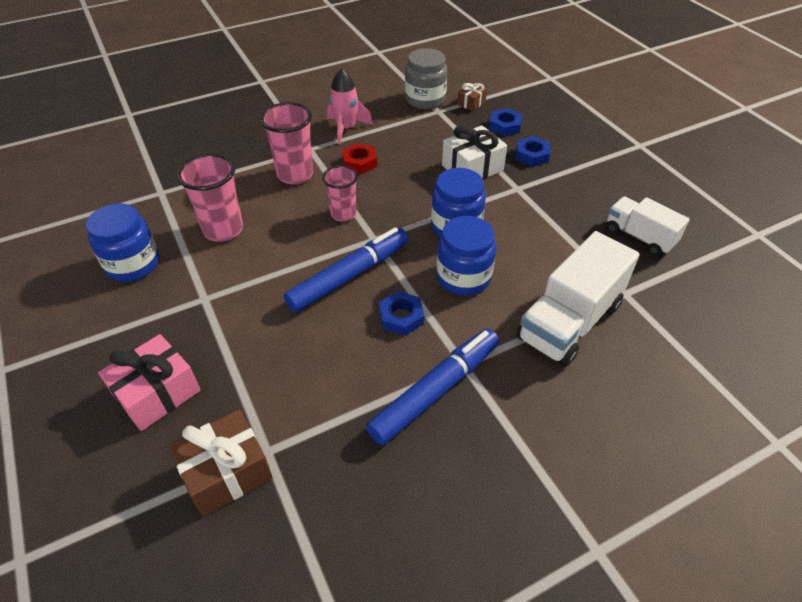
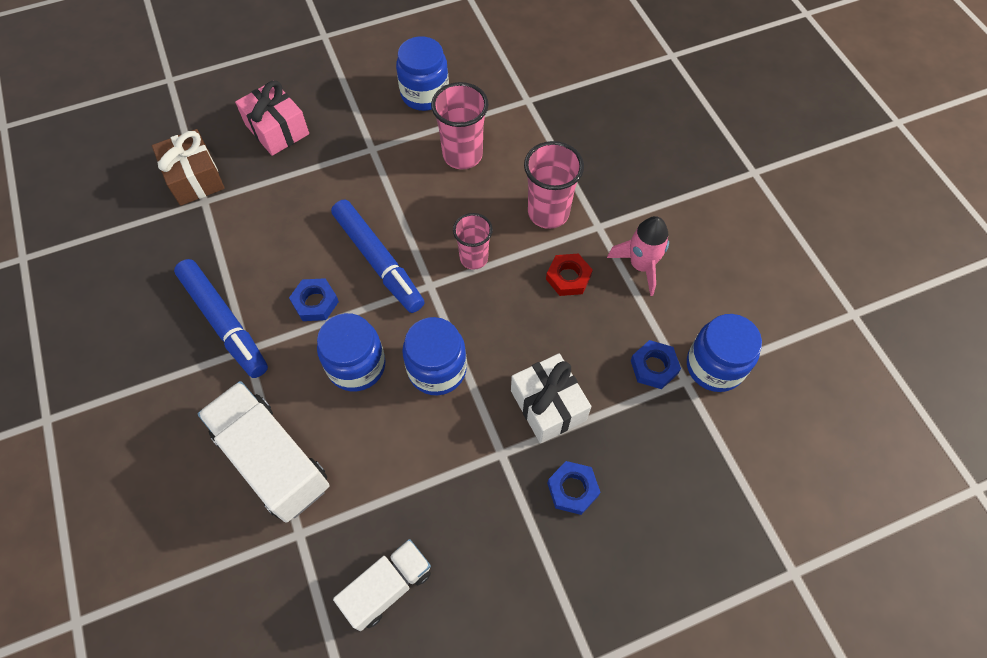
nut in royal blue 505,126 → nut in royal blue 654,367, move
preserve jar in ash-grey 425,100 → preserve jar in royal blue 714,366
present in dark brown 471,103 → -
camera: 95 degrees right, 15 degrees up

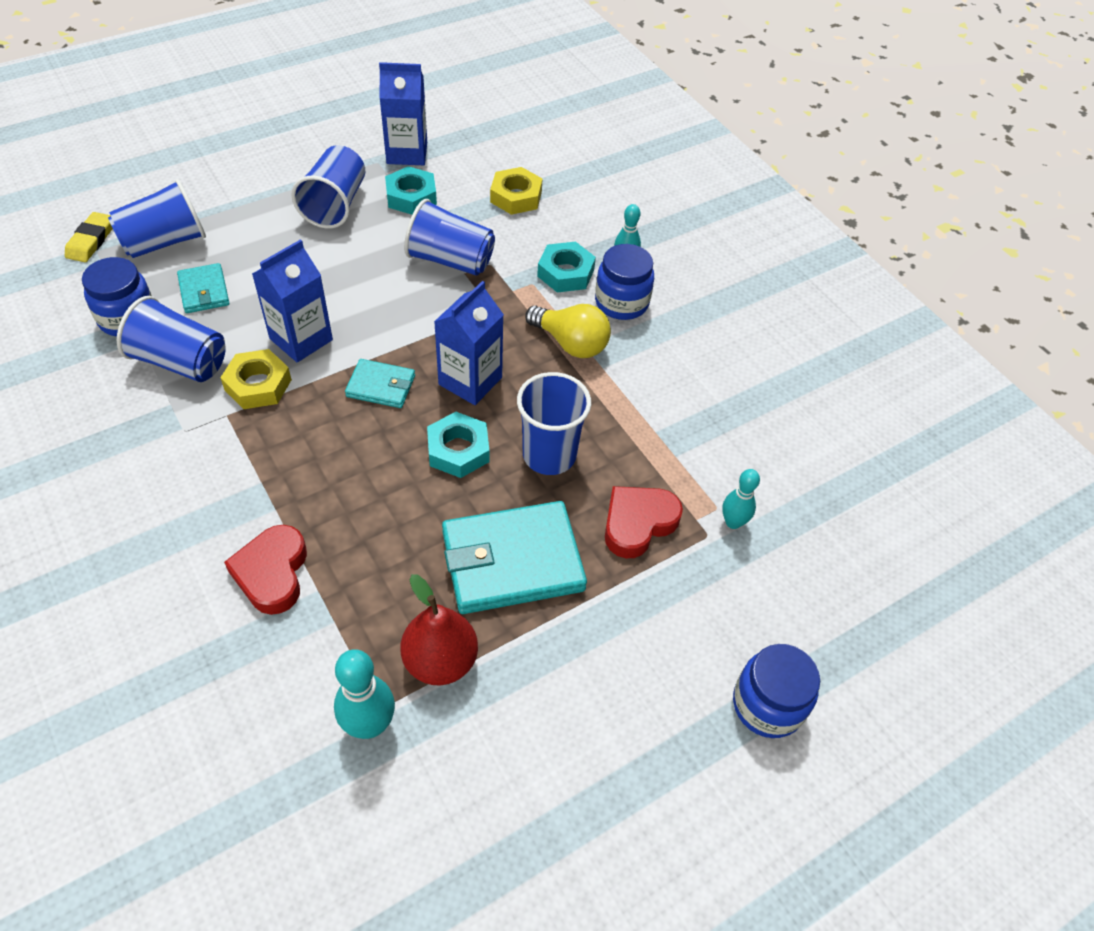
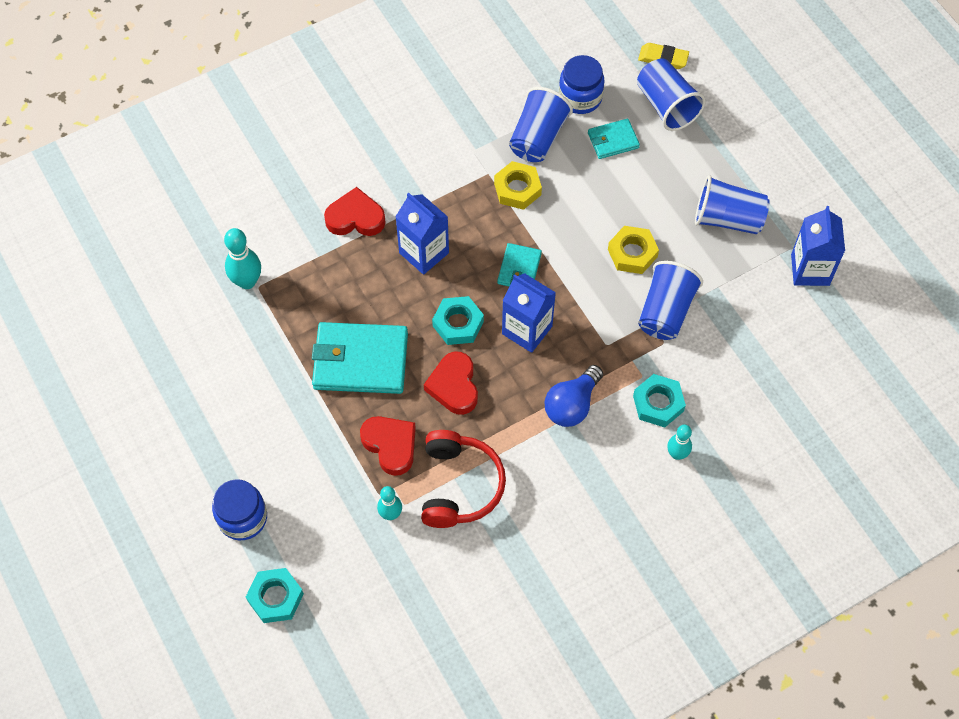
nut in turquoise 411,197 → nut in turquoise 275,597, move
billfold in turquoise 512,561 → billfold in turquoise 360,360, 75 degrees counterclockwise
carton in royal blue 301,339 → carton in royal blue 424,253, move
- → headphones in crimson 459,485
beaker in royal blue 549,455 → heart in crimson 454,386
light bulb in bright yellow 570,343 → light bulb in royal blue 572,405
nut in bright yellow 516,197 → nut in bright yellow 632,253, move
pear in crimson 440,661 → -
preserve jar in royal blue 621,302 → -
camera: 95 degrees right, 10 degrees up

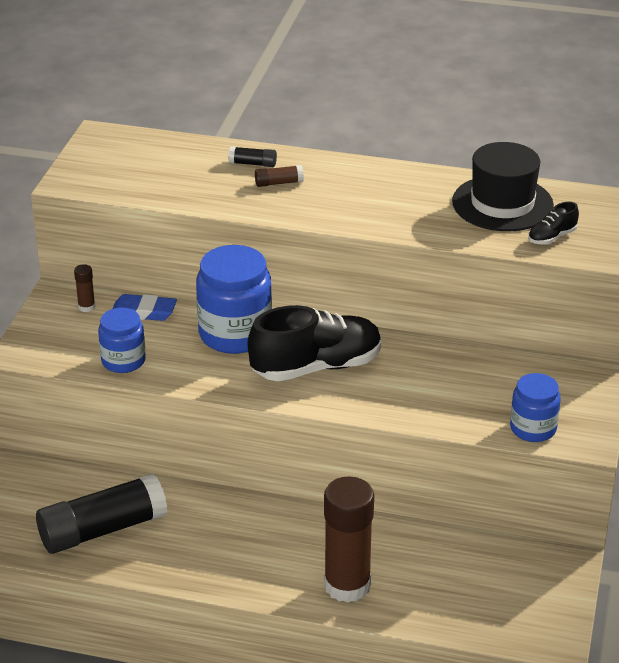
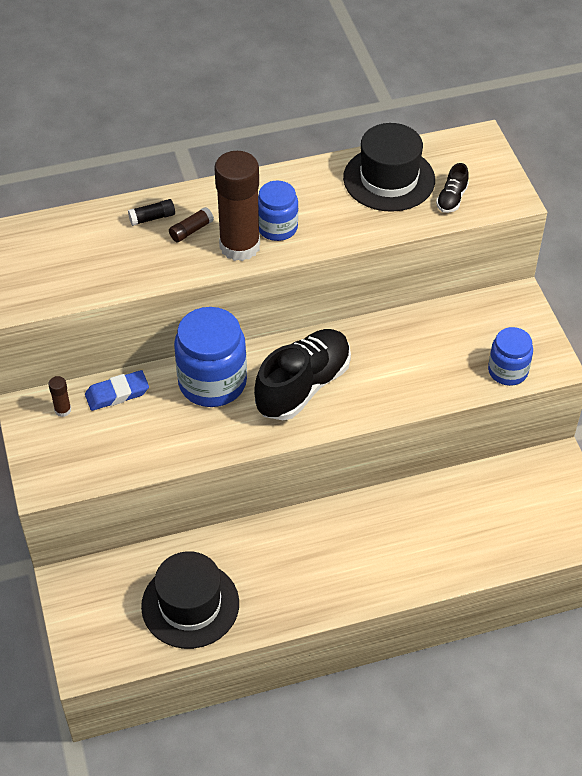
glue in jet-black 102,529 → top hat in jet-black 190,605
glue in dark brown 347,585 → glue in dark brown 239,246, move
preserve jar in royal blue 123,361 → preserve jar in royal blue 277,228, move
camera: 30 degrees left, 15 degrees up

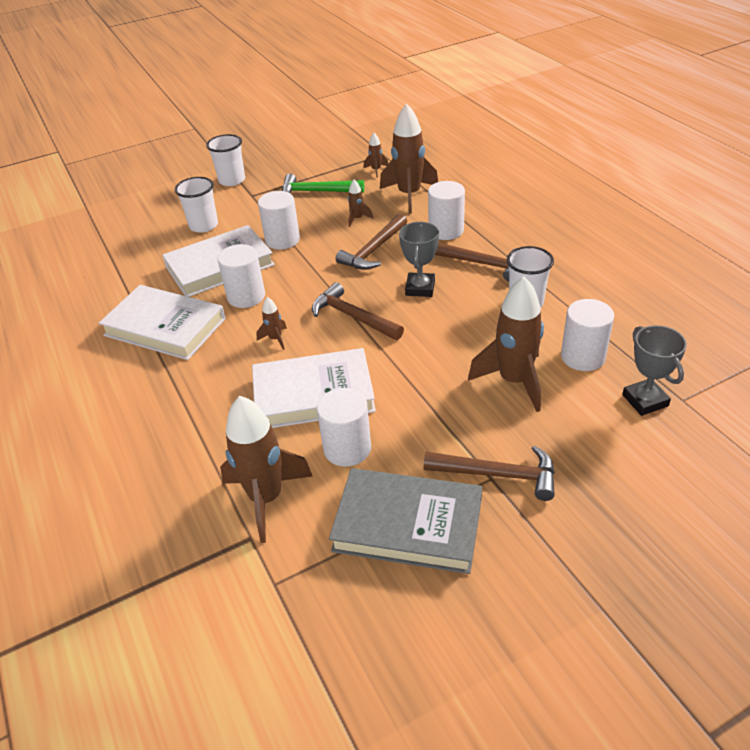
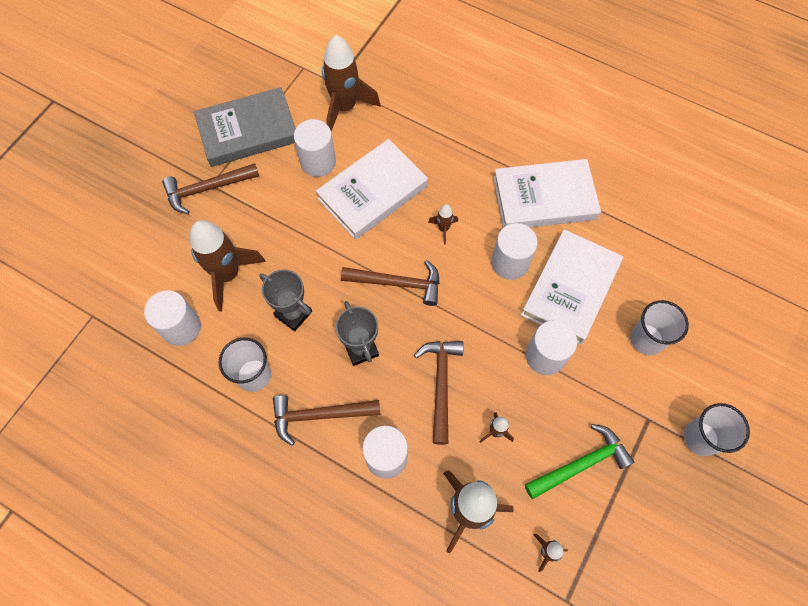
award cup in ash-grey 645,400 → award cup in ash-grey 293,314, move
camera: 145 degrees right, 25 degrees up

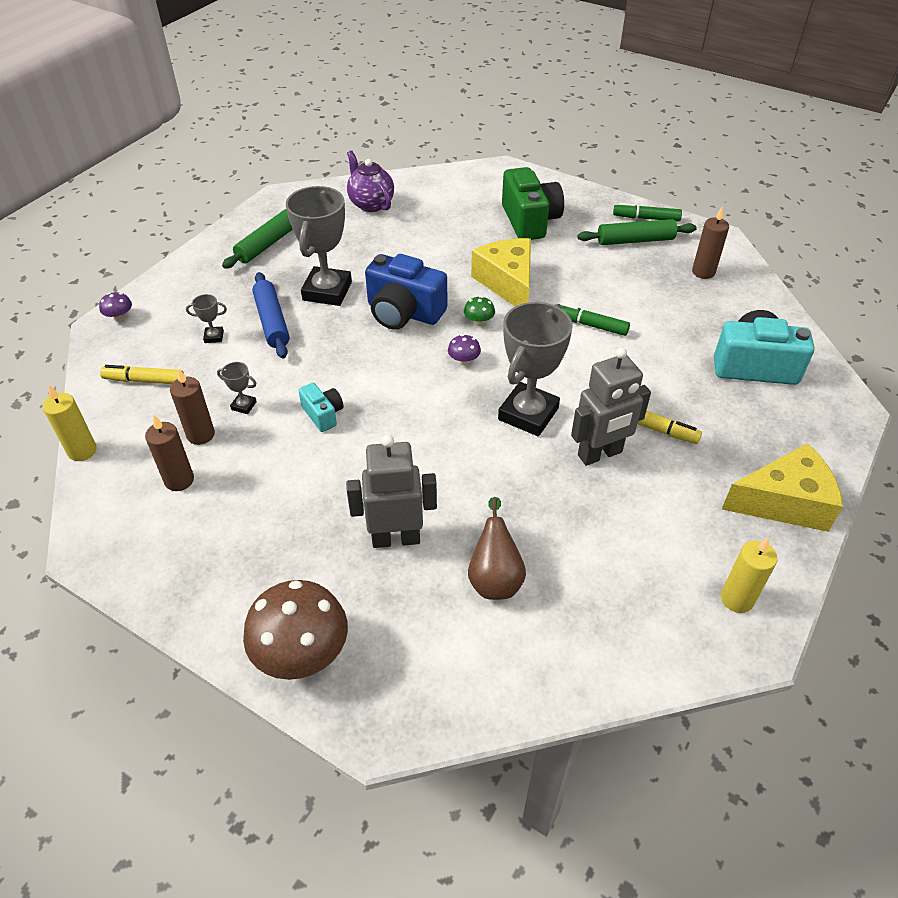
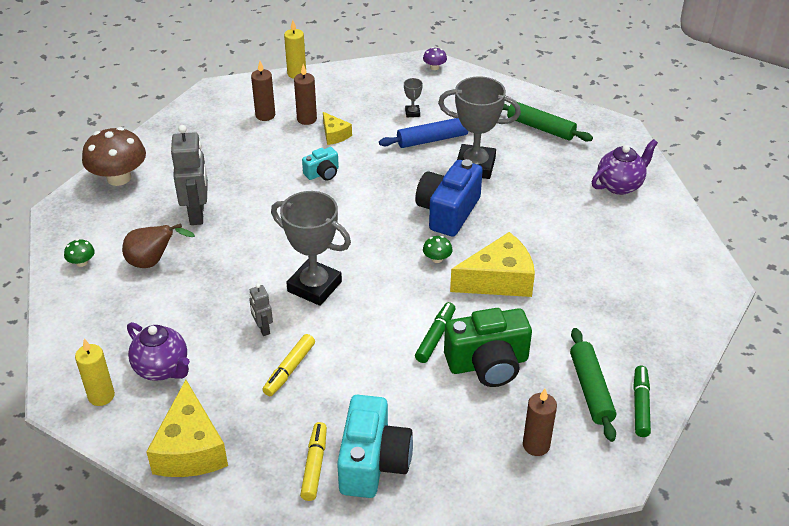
- → mushroom in leaf-green 82,262
- → tea pot in purple 162,369
robot figure in ash-grey 600,454 → robot figure in ash-grey 263,329, x0.52
marker in bright yellow 144,380 → marker in bright yellow 314,465, move
award cup in ash-grey 244,406 → piece of cheese in bright yellow 334,135
compact camera in leaf-green 530,221 → compact camera in leaf-green 488,364, move
mushroom in purple 464,361 → -
camera: 90 degrees right, 5 degrees down

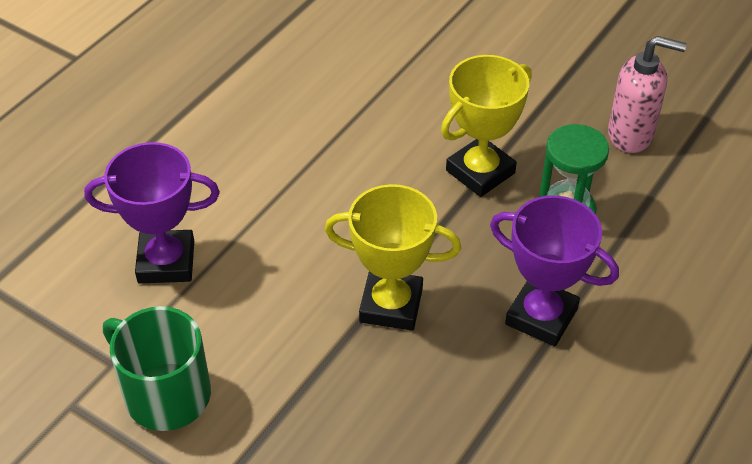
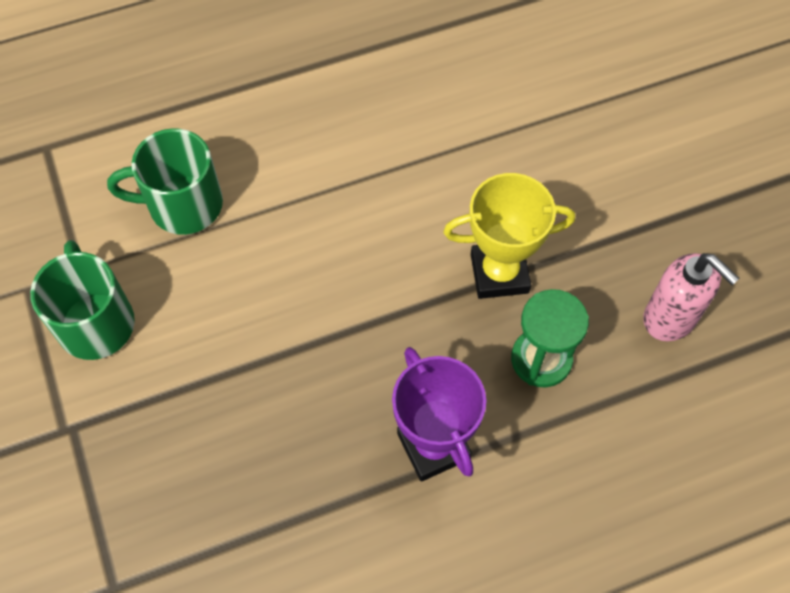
award cup in purple 166,262 → tea mug in leaf-green 183,205
award cup in bright yellow 391,305 → -
camera: 35 degrees right, 15 degrees up

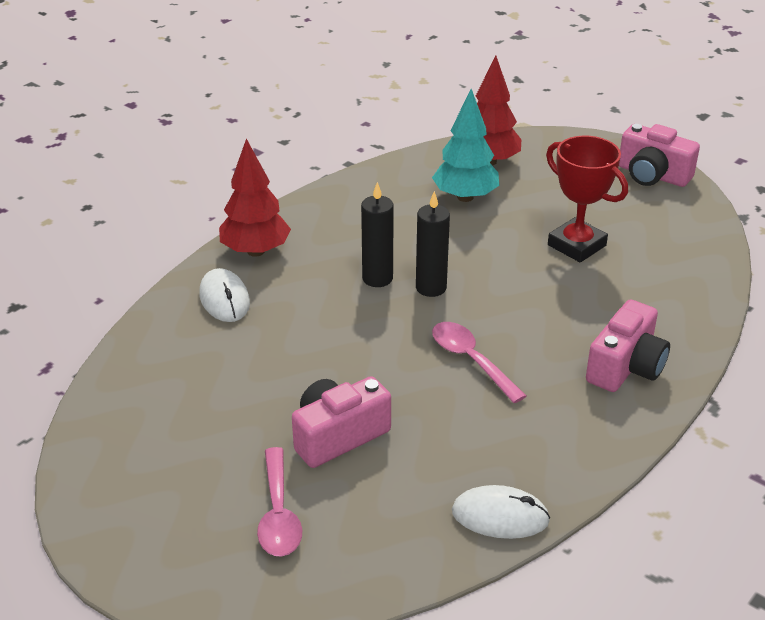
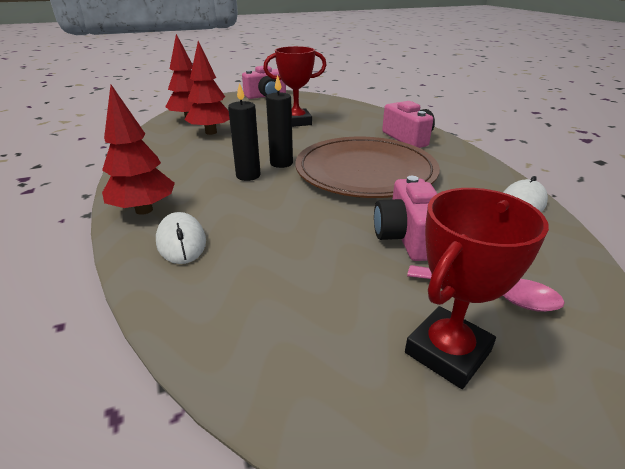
computer mouse in pure white 224,299 → computer mouse in pure white 181,241, 60 degrees clockwise
toy tree in turquoise 465,197 → toy tree in crimson 211,132
teaspoon in pink 471,360 → dinner plate in dark brown 365,171
- → award cup in crimson 447,352
camera: 60 degrees left, 5 degrees down

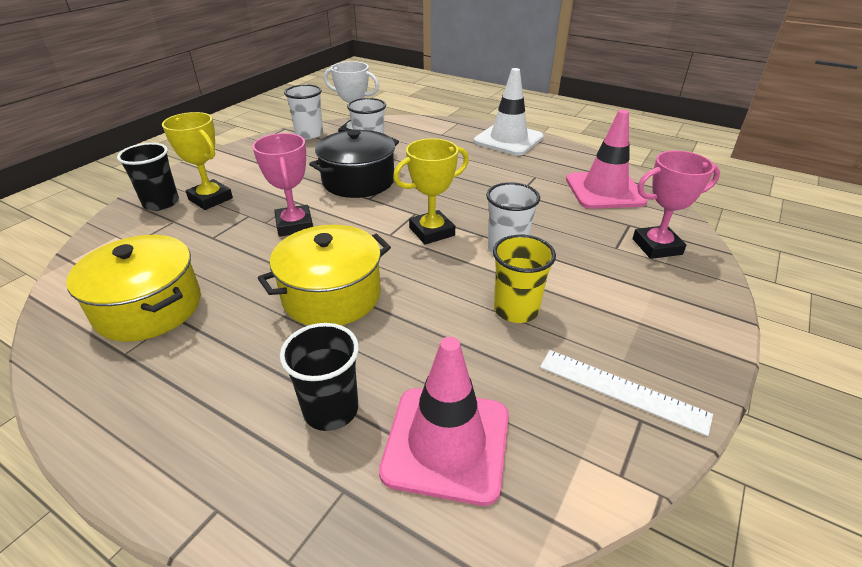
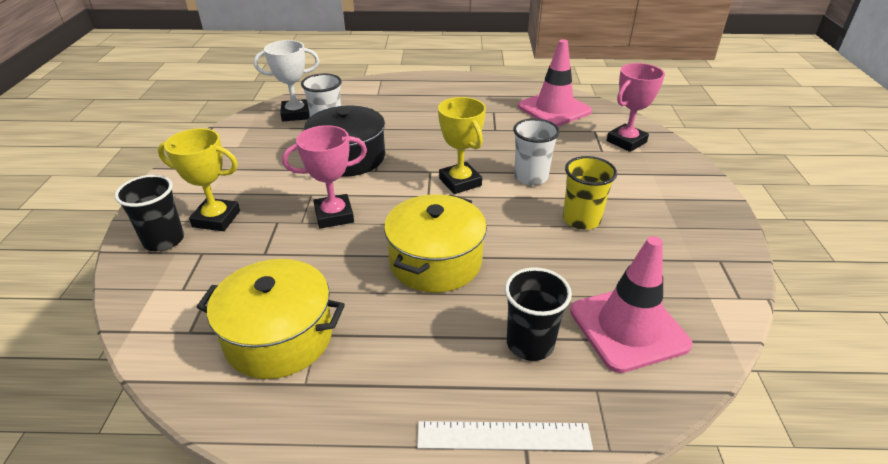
award cup in pink 294,225 → award cup in pink 334,215, 60 degrees counterclockwise
straightedge in pure white 622,390 → straightedge in pure white 503,436, move
award cup in bright yellow 432,232 → award cup in bright yellow 460,182, 60 degrees counterclockwise
beaker in pure white 309,134 → -
traffic cone in pure white 508,139 → -
camera: 30 degrees left, 0 degrees up

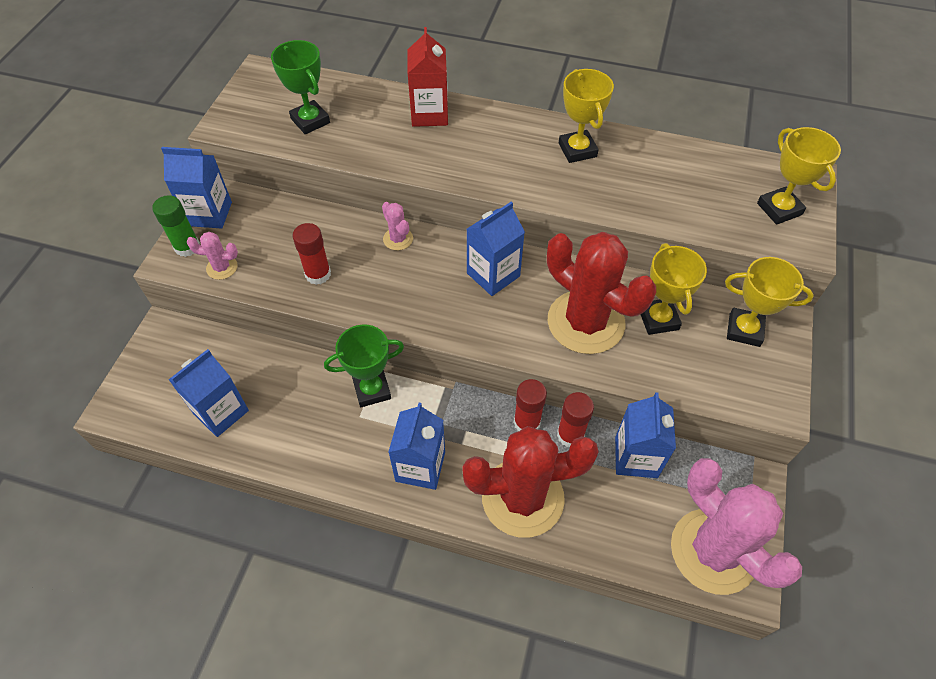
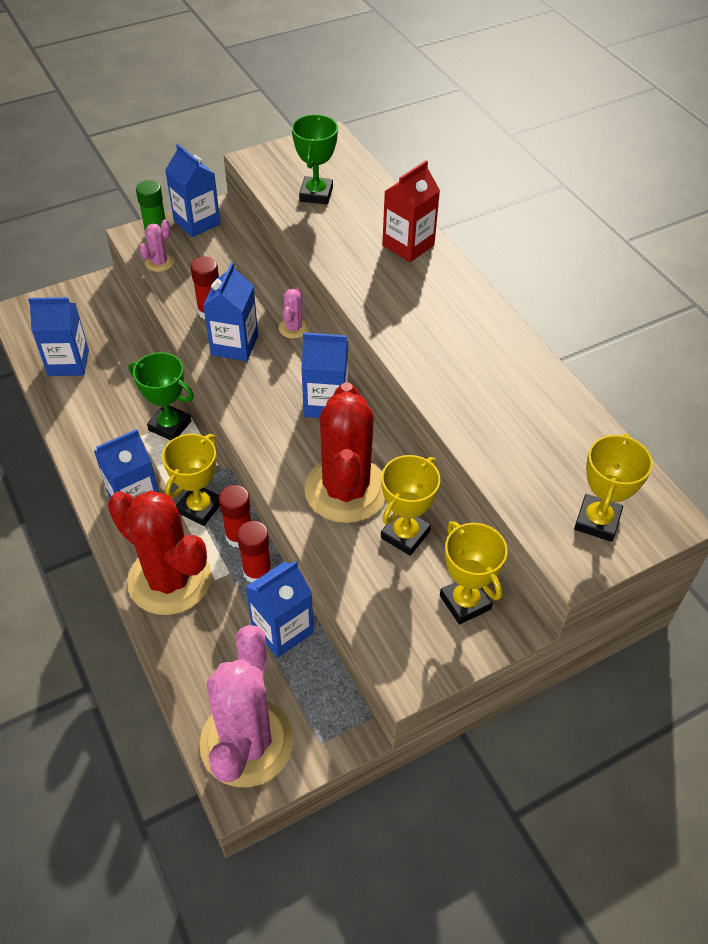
saguaro cactus in pink 222,267 → saguaro cactus in pink 159,262, 75 degrees clockwise
award cup in bright yellow 577,150 → award cup in bright yellow 199,508, move
- → carton in royal blue 234,345
camera: 45 degrees right, 5 degrees down

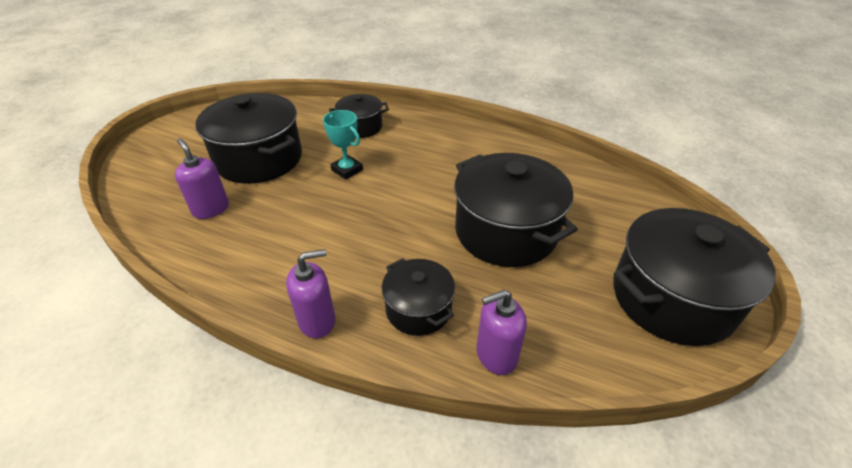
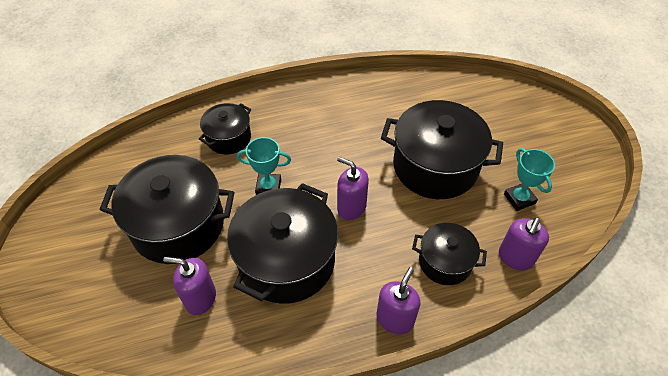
cooking pot in jet-black 672,298 → cooking pot in jet-black 286,260, move
- → pump bottle in purple 351,207
- → award cup in turquoise 519,199
camera: 40 degrees left, 10 degrees up

